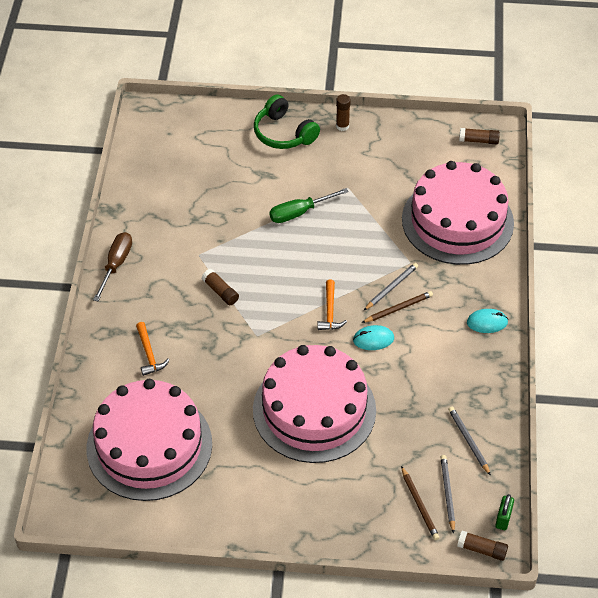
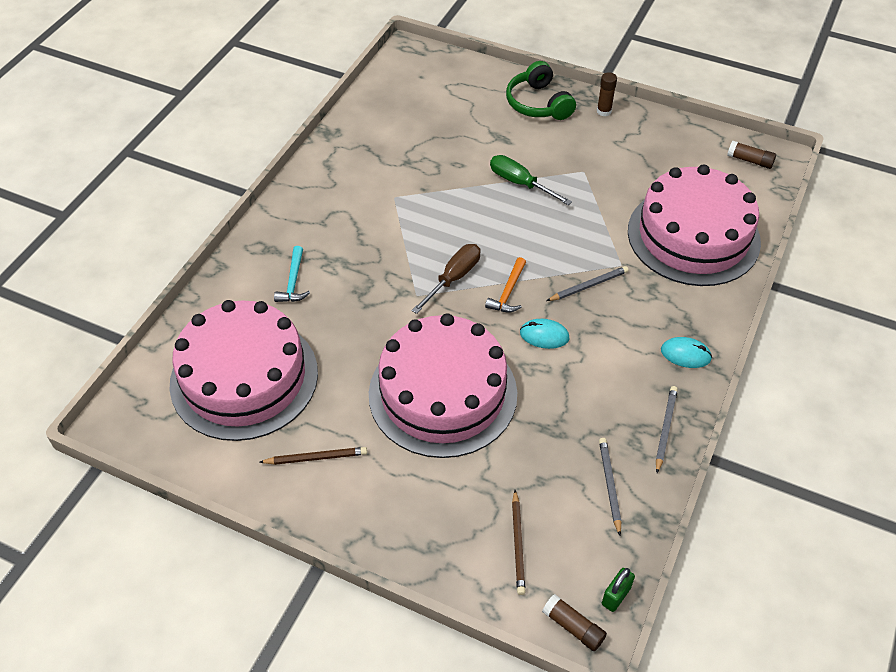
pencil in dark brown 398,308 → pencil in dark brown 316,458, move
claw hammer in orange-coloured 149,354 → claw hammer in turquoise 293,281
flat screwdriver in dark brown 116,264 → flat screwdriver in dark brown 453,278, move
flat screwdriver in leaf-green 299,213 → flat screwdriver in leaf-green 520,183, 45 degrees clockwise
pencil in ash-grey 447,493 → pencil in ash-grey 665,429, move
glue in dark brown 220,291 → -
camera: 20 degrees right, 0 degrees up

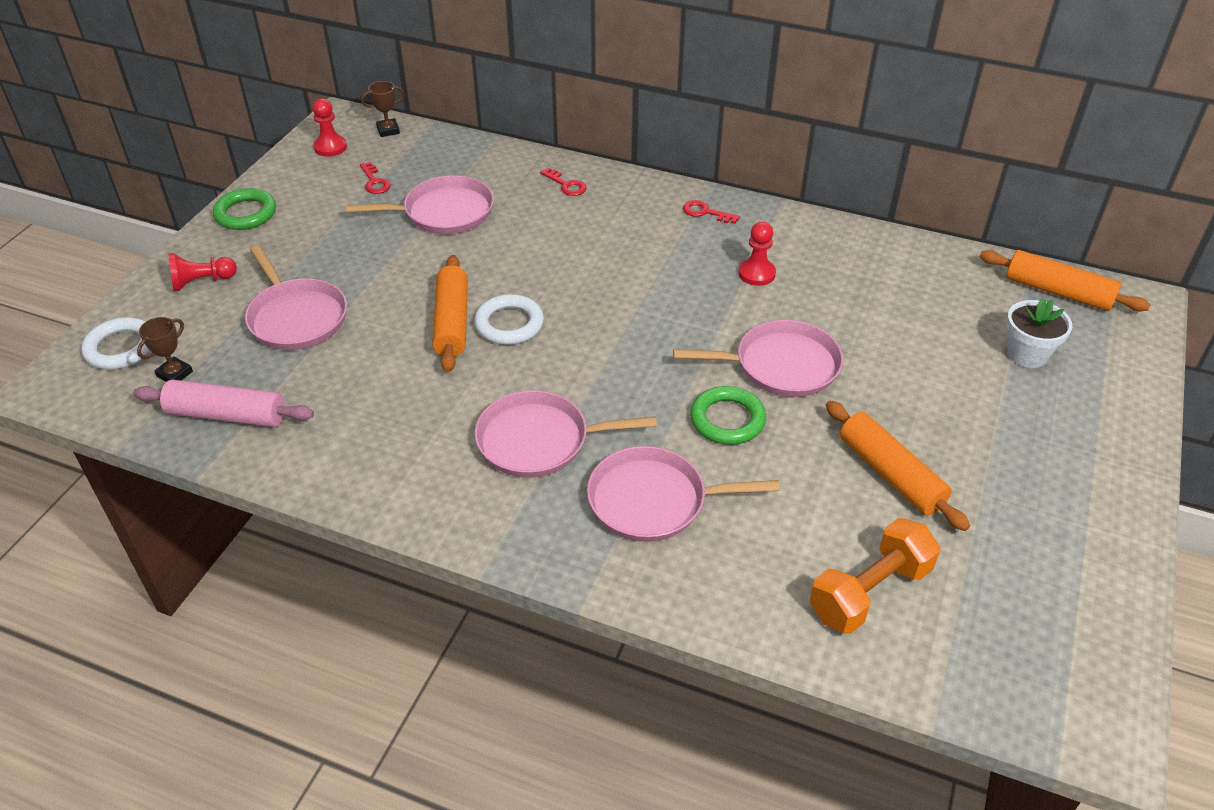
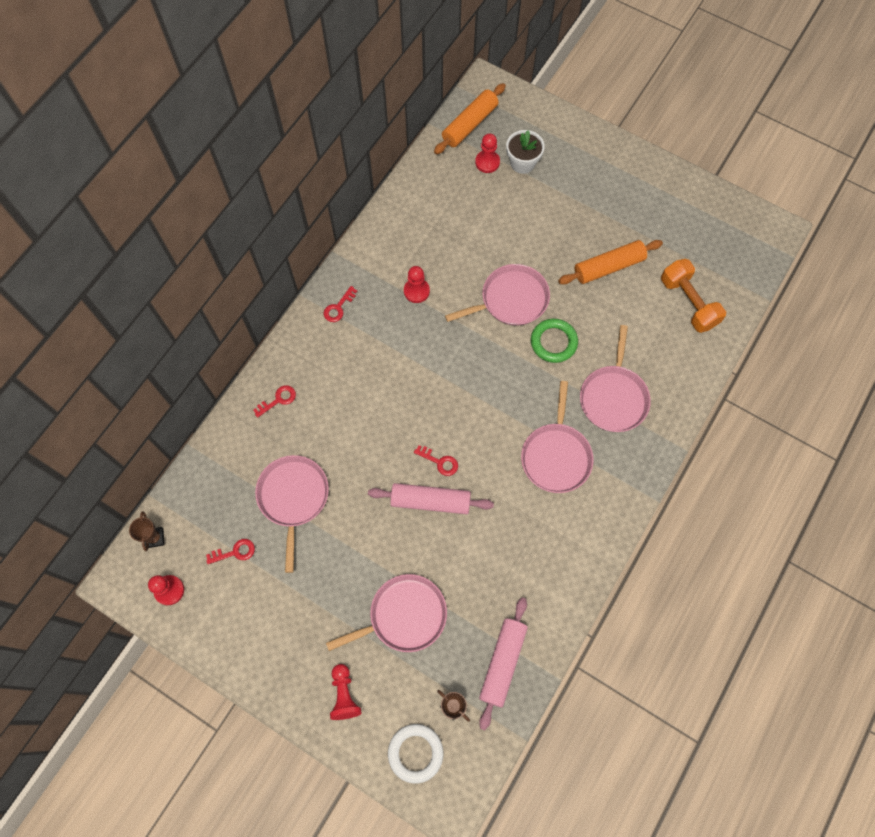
dough roller in orange-coloured 452,322 → dough roller in pink 430,501
ring in pure white 509,324 → door key in crimson 440,462
frying pan in pink 781,366 → frying pan in pink 510,300, 60 degrees clockwise
- → pawn in crimson 487,162
ring in leaf-green 246,213 → -
camera: 80 degrees left, 25 degrees up

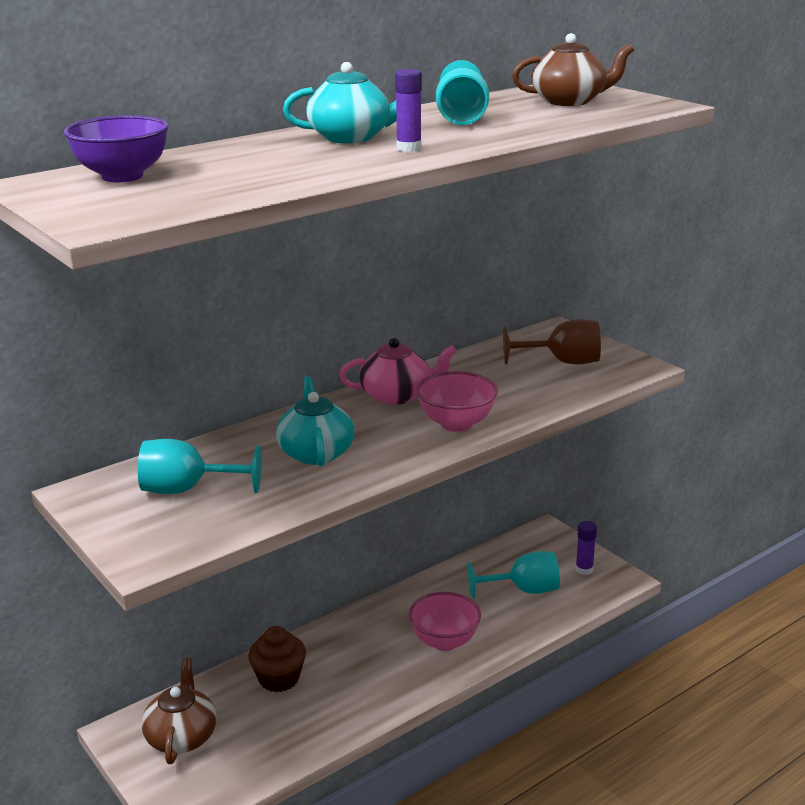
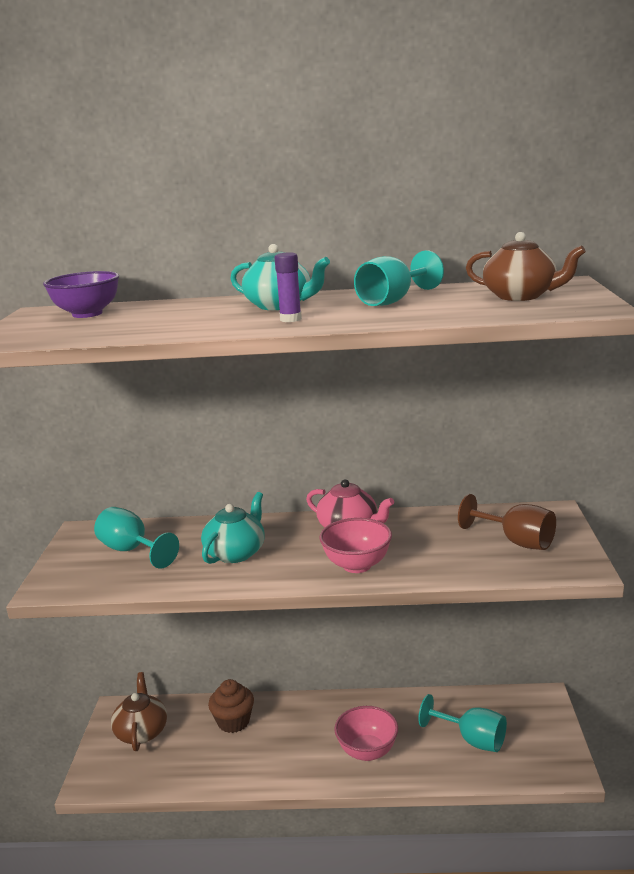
tea pot in dark brown 182,736 → tea pot in dark brown 141,731, 45 degrees counterclockwise
glue in purple 584,569 → -
camera: 40 degrees right, 5 degrees down

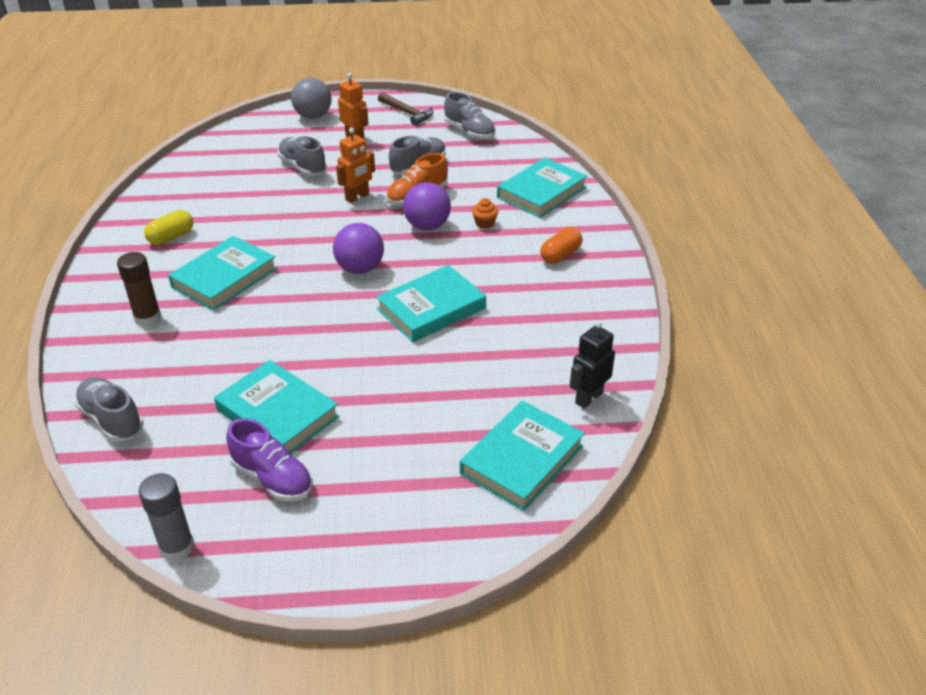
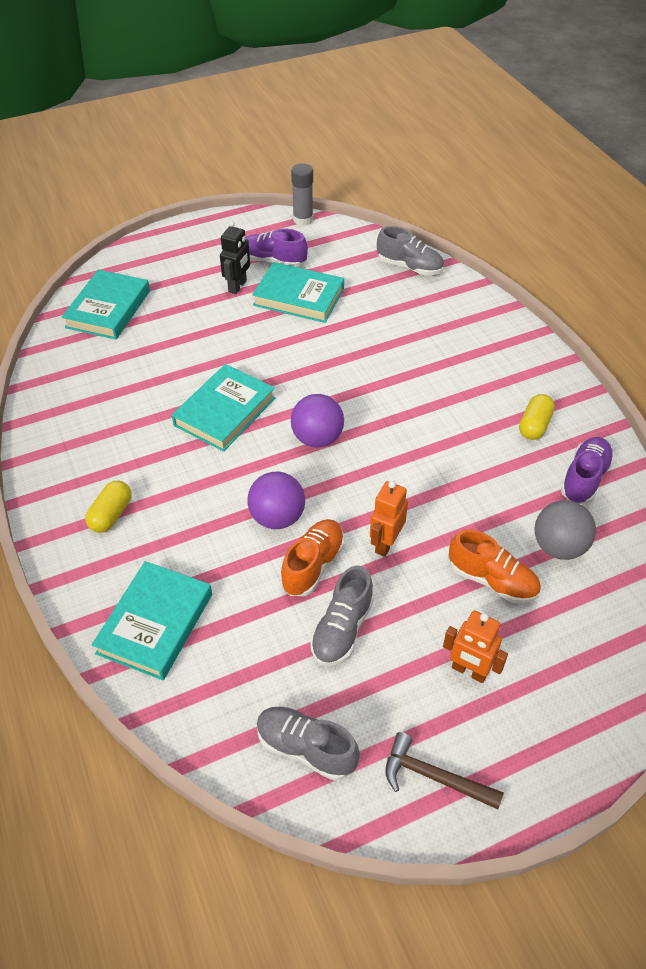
capsule in orange-coloured 560,255 → capsule in bright yellow 111,515
robot figure in jet-black 588,398 → robot figure in jet-black 238,286, move
sneaker in ash-grey 303,167 → sneaker in orange-coloured 492,580
sphere in ash-grey 313,116 → sphere in ash-grey 558,547, move
- → sneaker in purple 584,479
glue in dark brown 147,318 → -
hardcover in turquoise 224,278 → -
muffin in orange-coloured 485,223 → -
camera: 160 degrees right, 10 degrees up

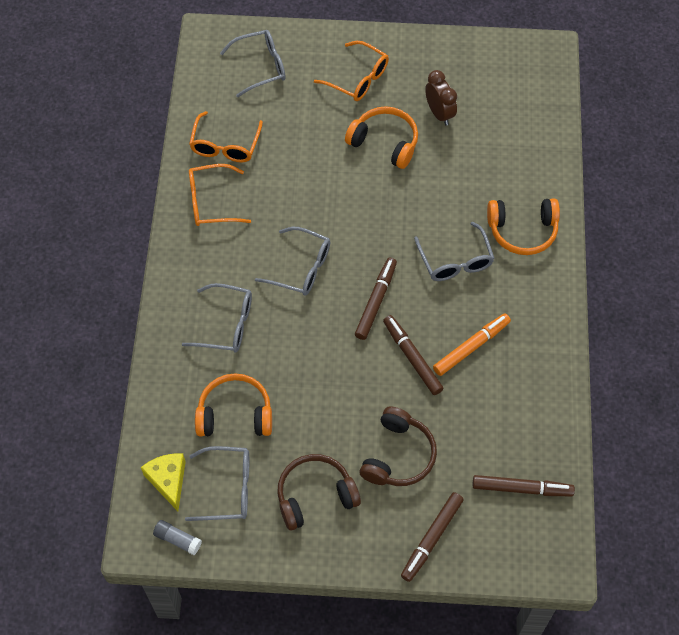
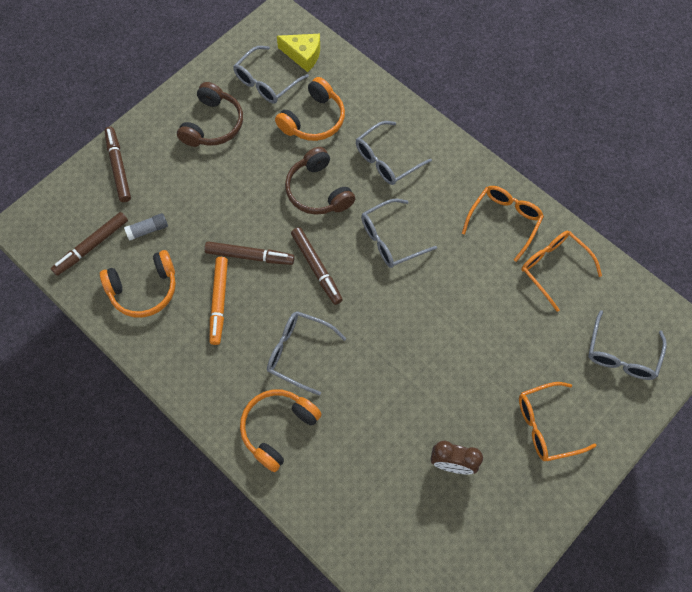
headphones in orange-coloured 385,142 → headphones in orange-coloured 144,290, move
glue in ash-grey 177,539 → glue in ash-grey 148,230, move
headphones in dark brown 398,455 → headphones in dark brown 318,191, move
camera: 130 degrees right, 5 degrees up

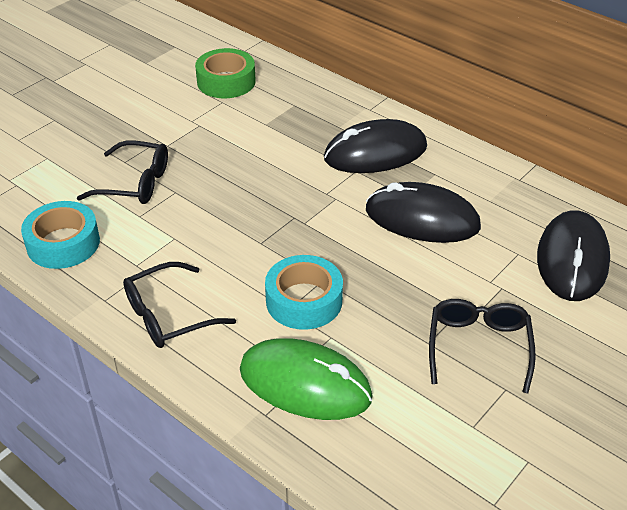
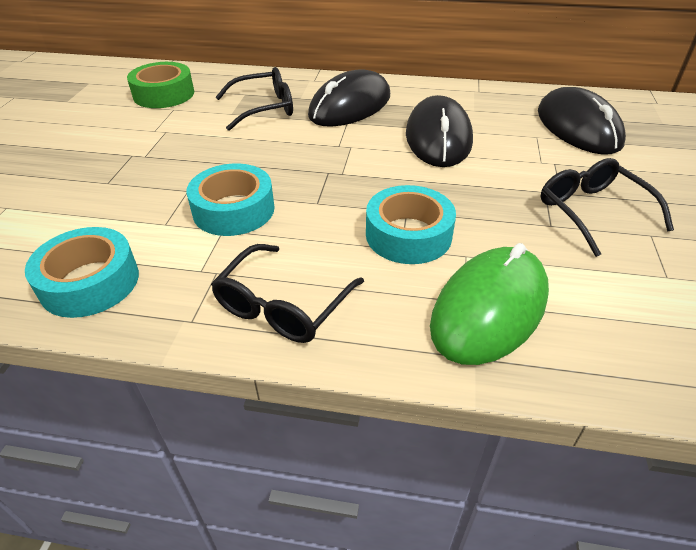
- → tape in turquoise 234,210
spectacles in jet-black 135,183 → spectacles in jet-black 264,108, move
computer mouse in jet-black 422,218 → computer mouse in jet-black 438,137, 75 degrees counterclockwise
computer mouse in leaf-green 305,383 → computer mouse in leaf-green 489,308, 45 degrees counterclockwise
camera: 30 degrees left, 0 degrees up

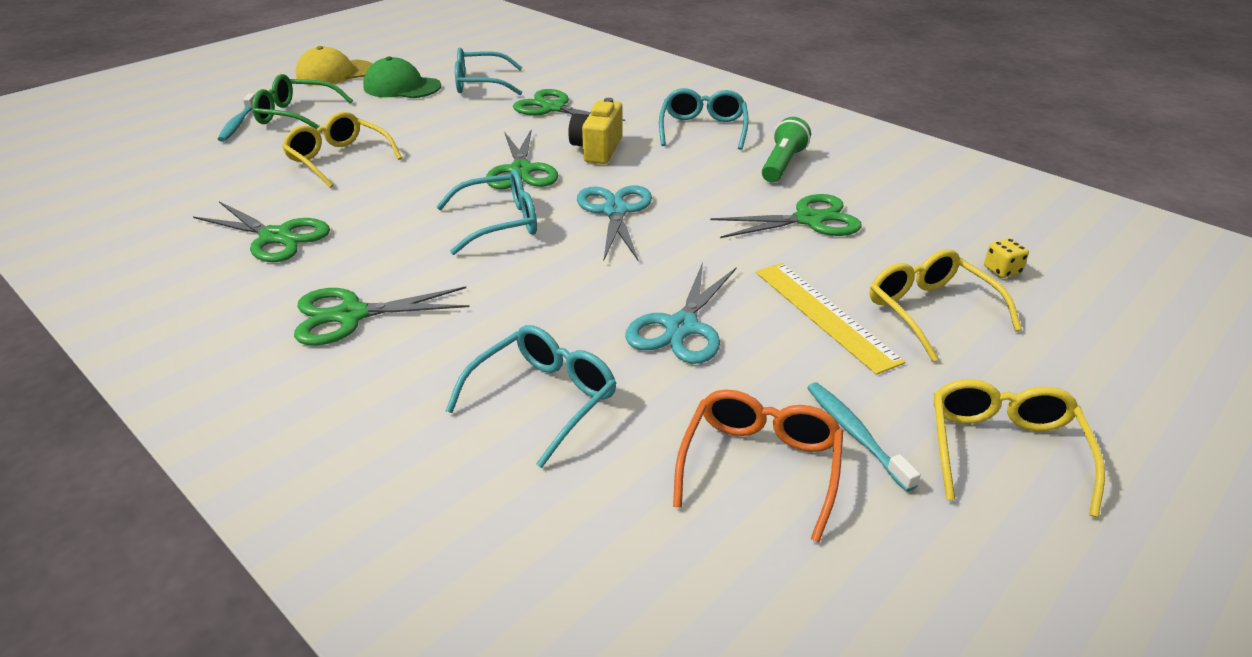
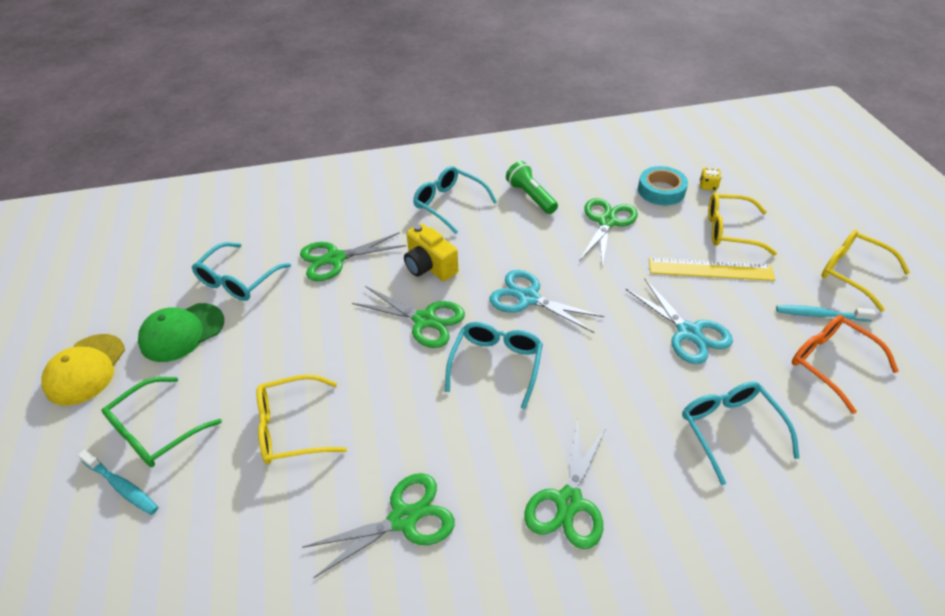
- → tape in turquoise 661,190
camera: 55 degrees left, 10 degrees up

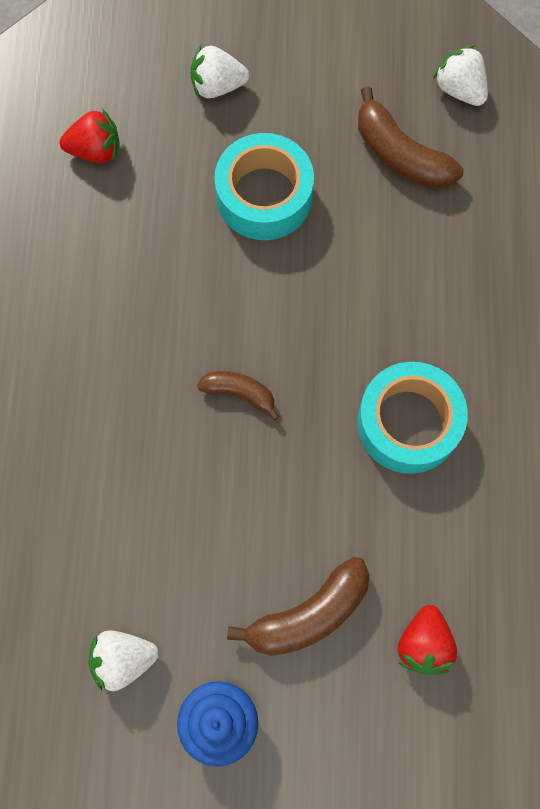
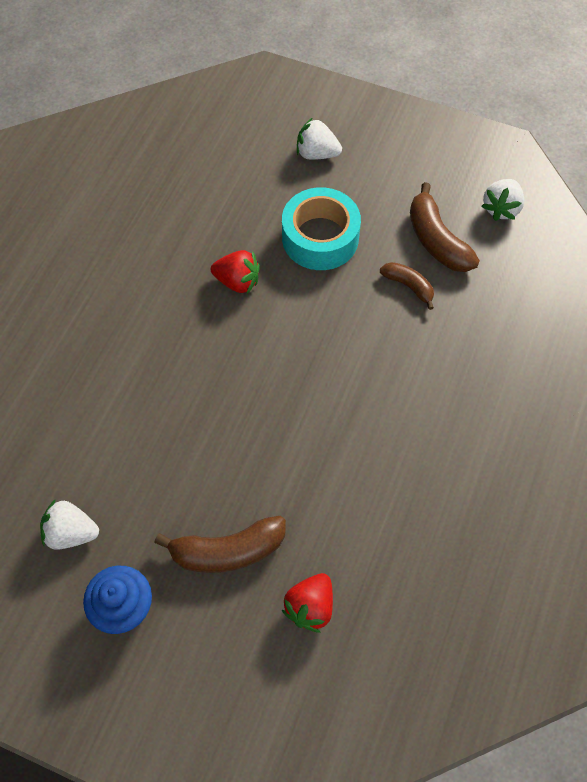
berry in crimson 95,150 → berry in crimson 237,281, move
banana fruit in dark brown 239,393 → banana fruit in dark brown 408,286, move
berry in pure white 459,89 → berry in pure white 501,208, 135 degrees counterclockwise
tape in turquoise 408,423 → -
camera: 20 degrees right, 10 degrees down

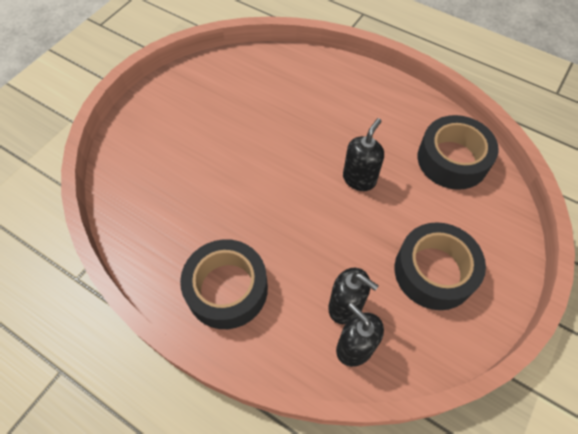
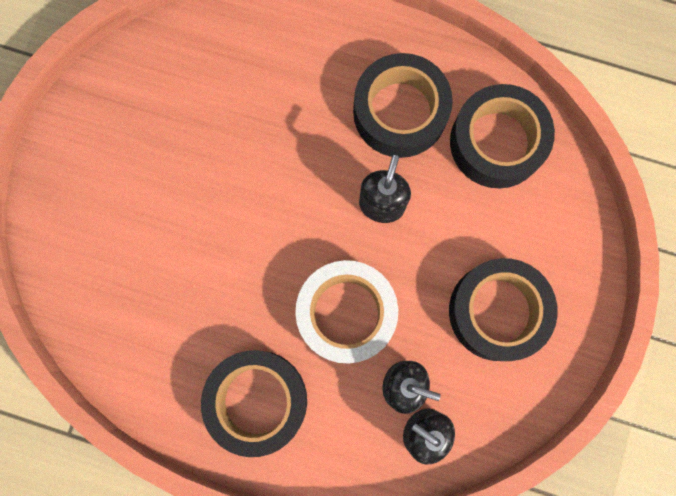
- → tape in pure white 346,313
- → tape in jet-black 400,112
camera: 15 degrees left, 20 degrees up

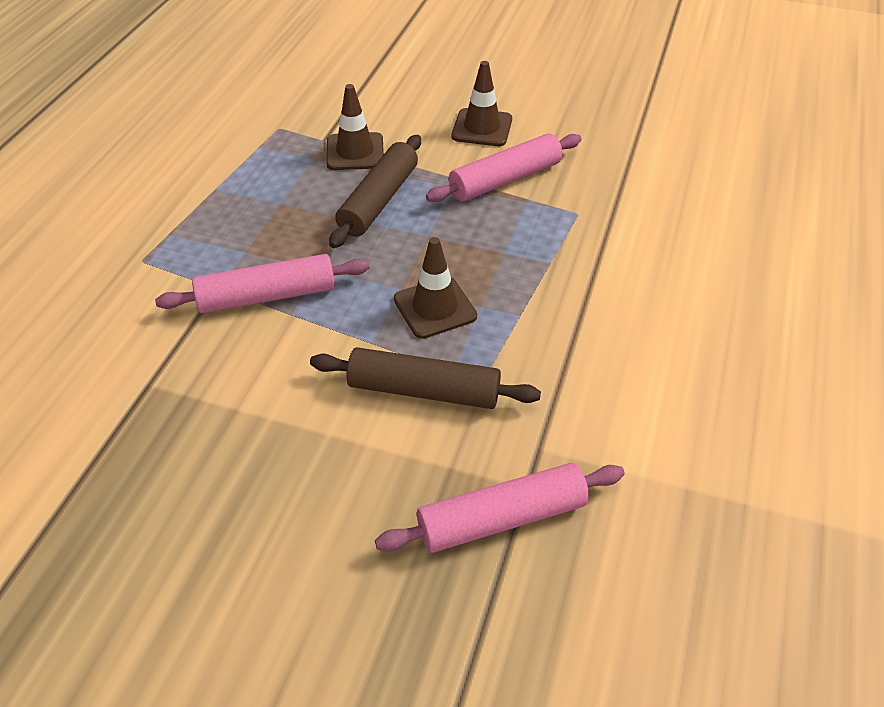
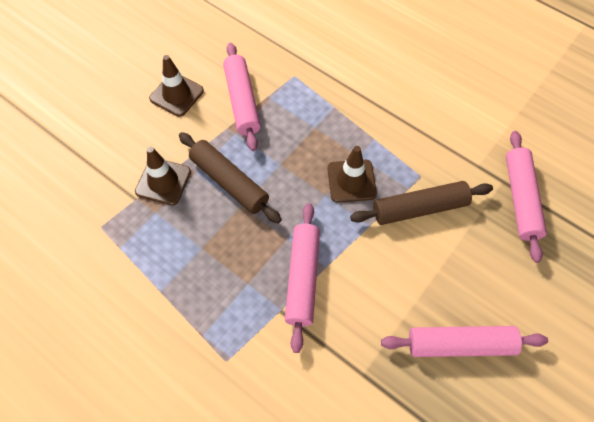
dough roller in dark brown 424,390 → dough roller in dark brown 419,208, 45 degrees clockwise
- → dough roller in pink 460,344
camera: 70 degrees left, 15 degrees up

